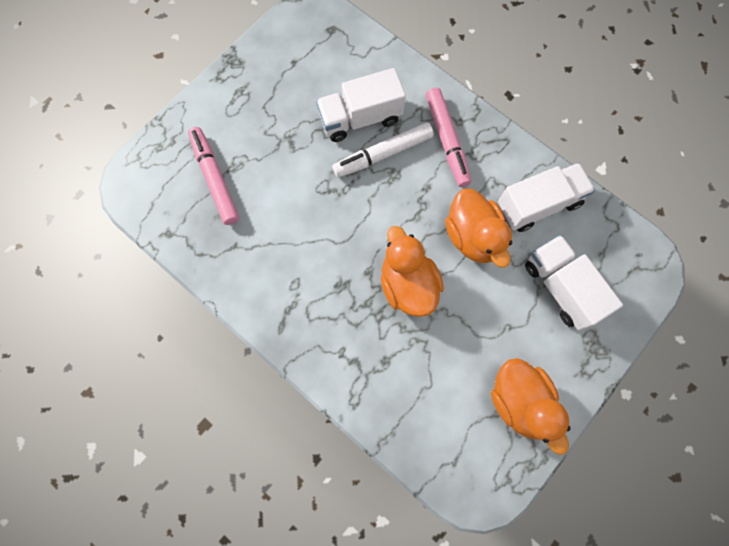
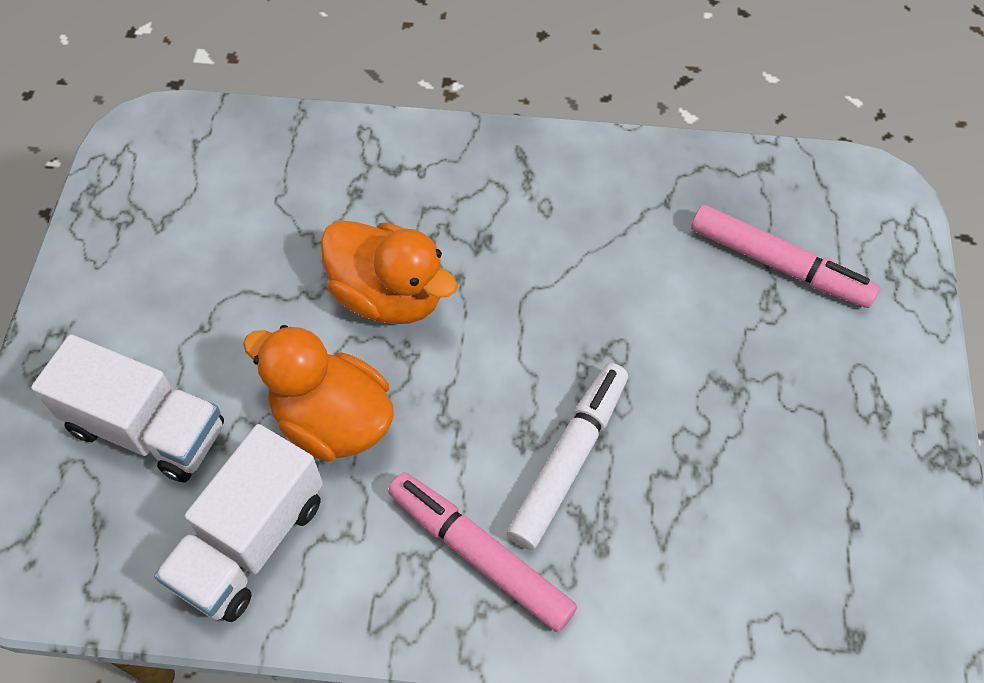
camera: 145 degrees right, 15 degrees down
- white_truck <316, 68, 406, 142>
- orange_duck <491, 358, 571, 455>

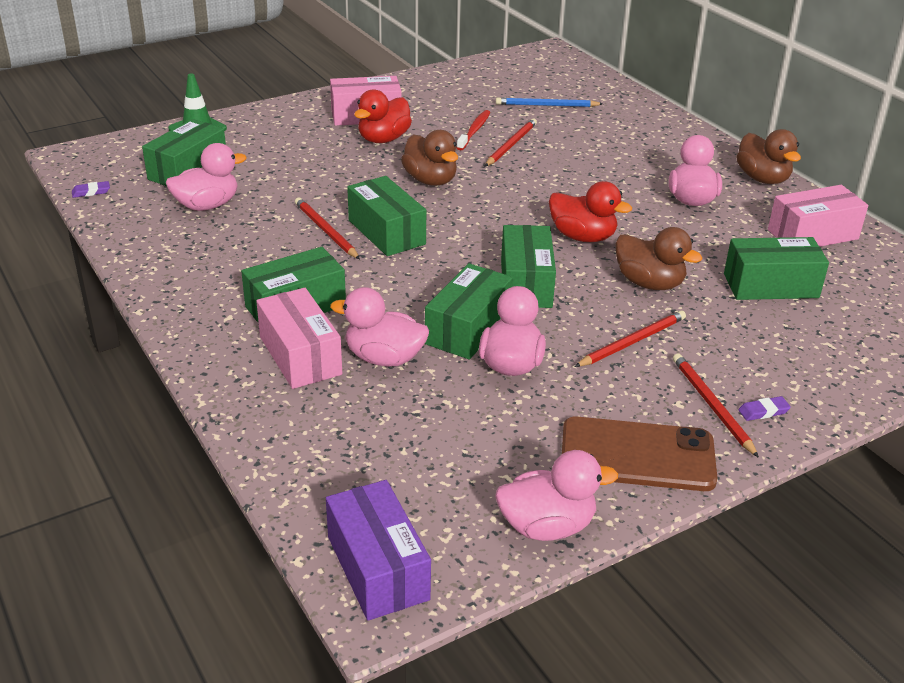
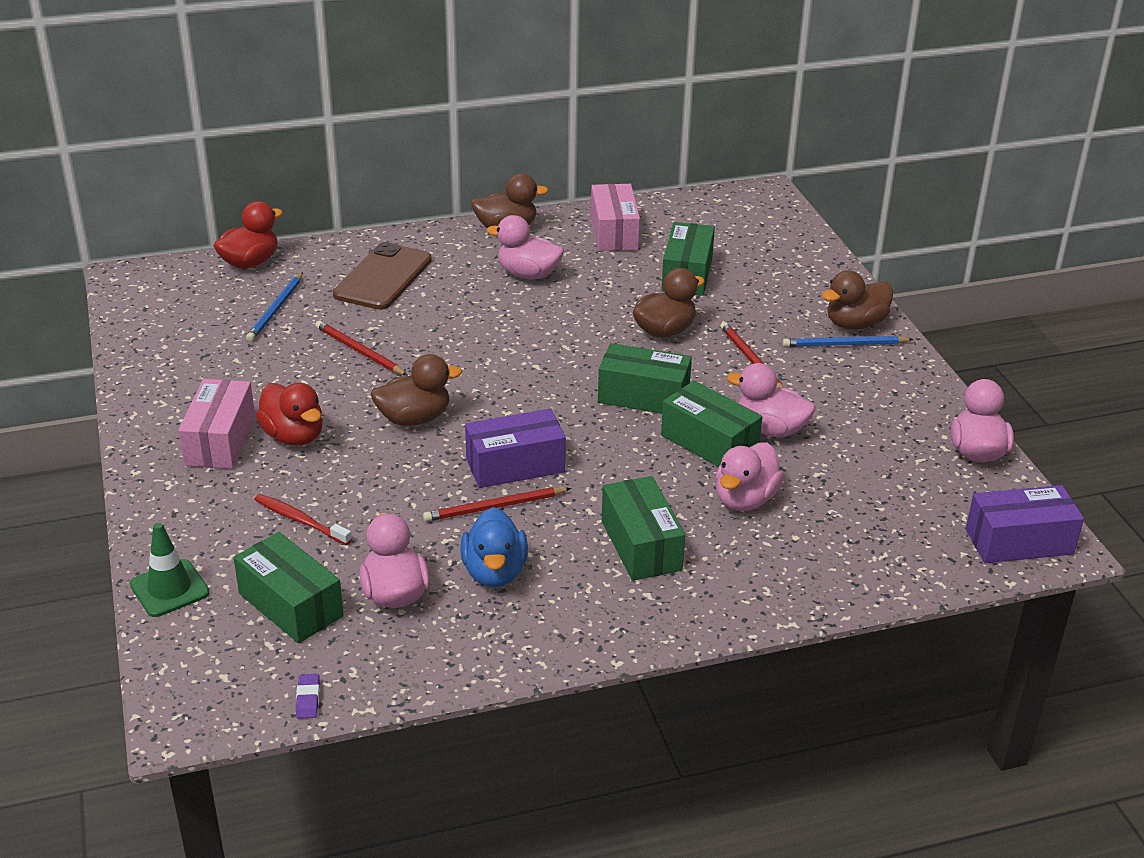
camera: 75 degrees left, 0 degrees up
- pink_box <256, 288, 342, 389>
+ blue_duck <460, 507, 528, 587>
~ red_toothbrush <457, 110, 490, 150> to <254, 494, 352, 545>
~ red_duck <549, 181, 632, 242> to <214, 201, 283, 269>
~ brown_phone <562, 416, 717, 491> to <333, 242, 432, 310>
~ purple_eraser <738, 396, 791, 421> to brown_duck <822, 271, 893, 330>
~ green_box <347, 176, 426, 256> to purple_box <465, 409, 566, 488>
~ red_pencil <673, 353, 759, 458> to blue_pencil <782, 336, 914, 347>

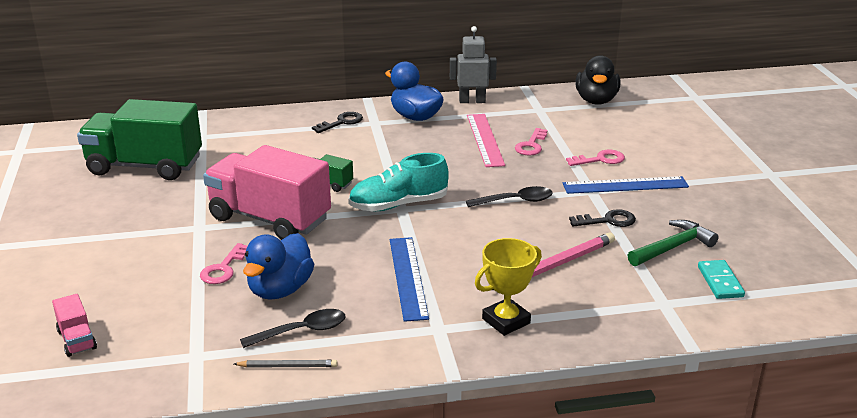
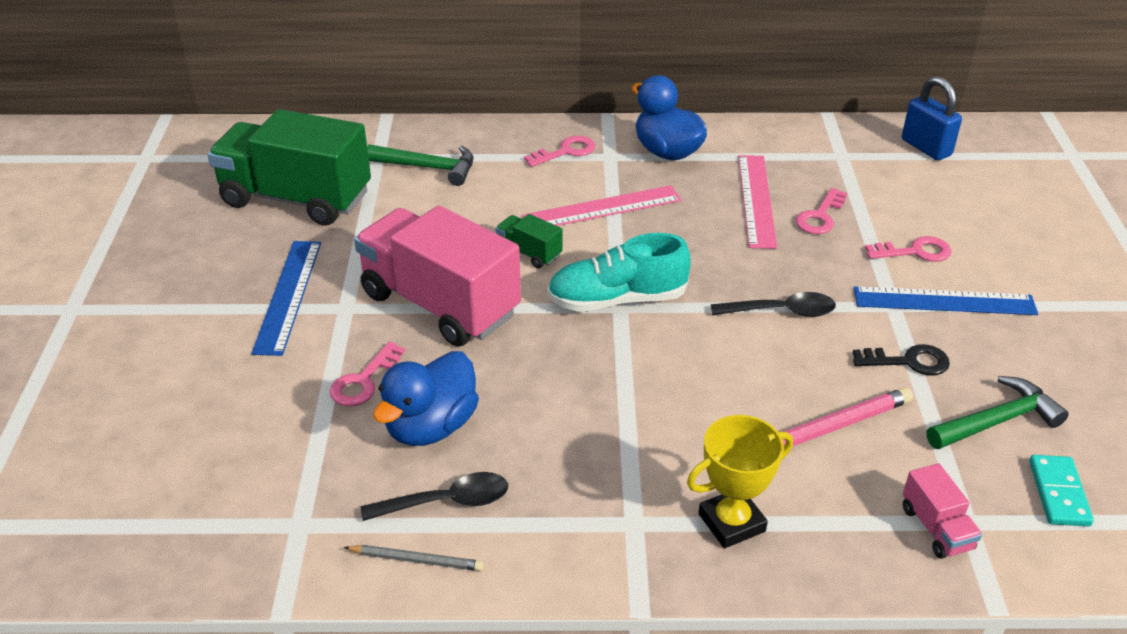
camera: 10 degrees right, 10 degrees up
- grey_robot <450, 26, 497, 103>
+ green_hammer <367, 144, 473, 186>
+ pink_ruler <522, 185, 681, 226>
~ pink_truck <52, 294, 97, 357> to <903, 463, 982, 559>
~ blue_ruler <390, 237, 429, 322> to <251, 241, 321, 356>
~ black_duck <575, 55, 620, 105> to blue_padlock <902, 76, 962, 160>
~ black_key <312, 112, 363, 133> to pink_key <524, 136, 595, 167>

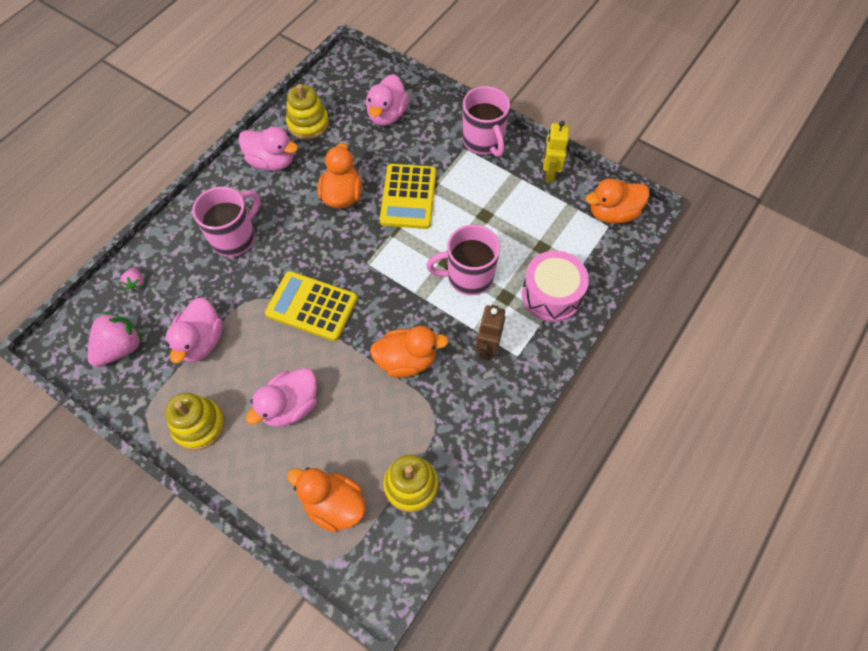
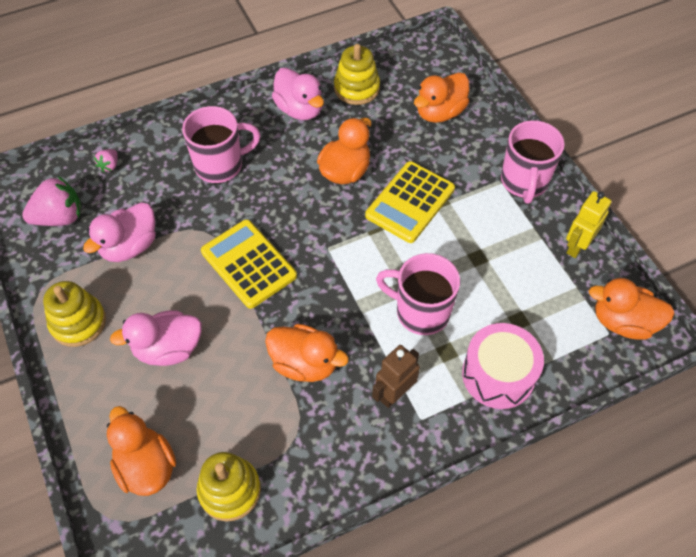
camera: 30 degrees right, 5 degrees down
~ pink_duck <366, 74, 409, 126> to orange_duck <414, 73, 469, 123>

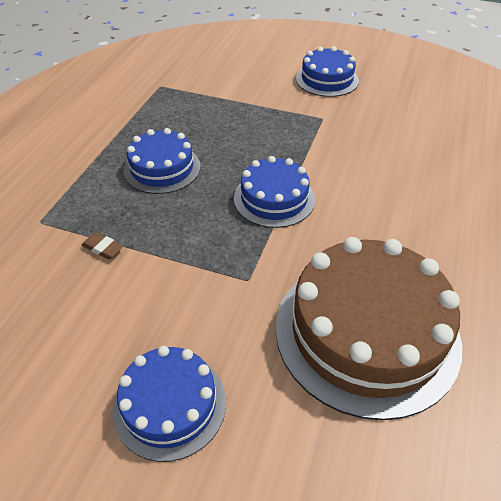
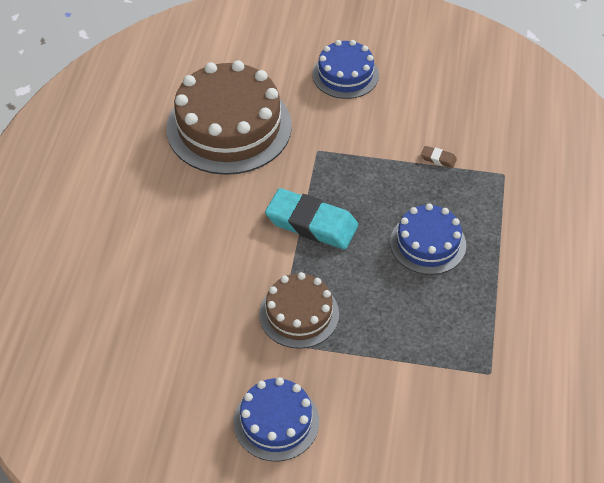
camera: 170 degrees right, 5 degrees up
+ brown_cake <259, 272, 339, 349>
~ blue_cake <234, 156, 315, 228> to turquoise_eraser <265, 188, 358, 249>

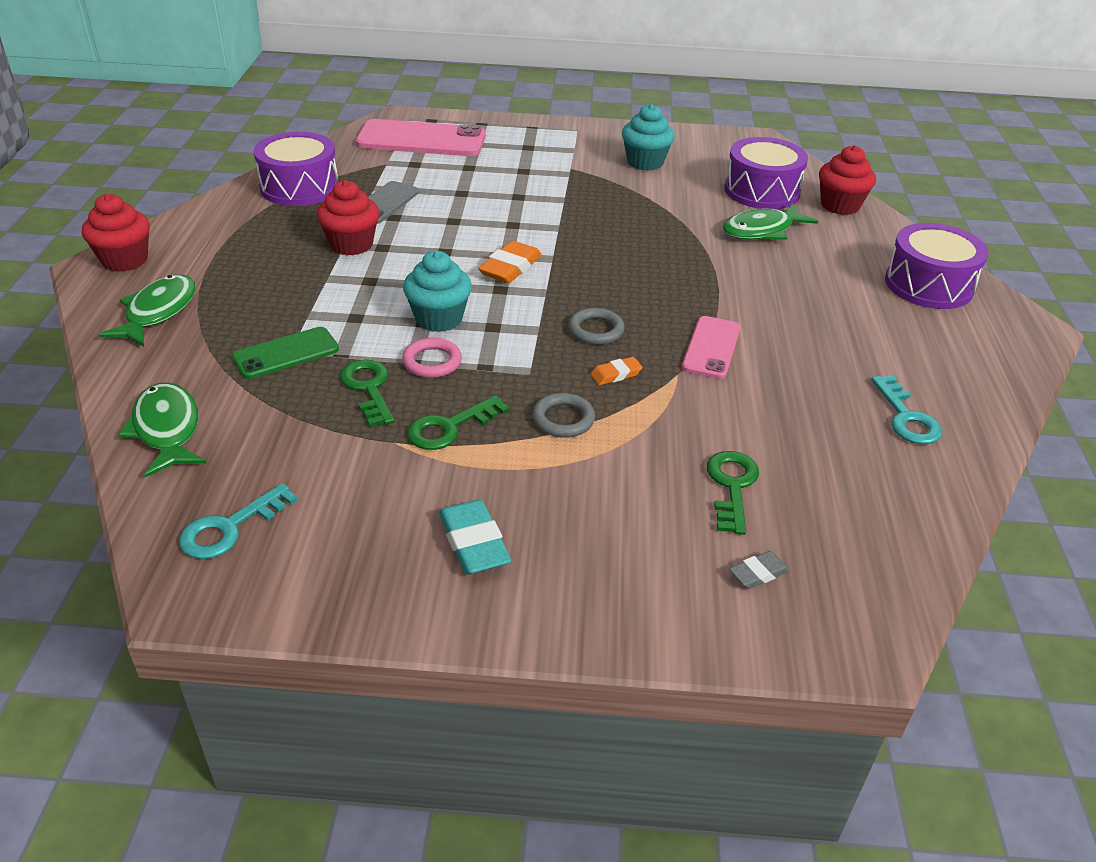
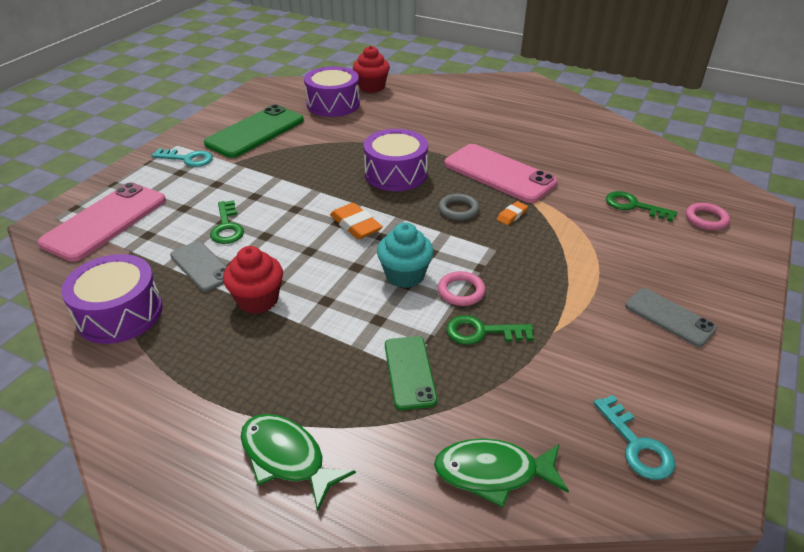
camera: 65 degrees left, 0 degrees up
- red_cupcake <82, 194, 150, 272>
- grey_ring <532, 393, 595, 438>
- green_fish <723, 203, 818, 240>
~ green_key <407, 395, 509, 450> to <210, 200, 244, 244>
~ turquoise_key <871, 375, 942, 444> to <151, 149, 213, 167>
~ purple_drum <885, 223, 988, 309> to <364, 129, 428, 191>
~ turquoise_eraser <439, 499, 511, 574> to grey_phone <625, 288, 717, 347>
~ turquoise_cupcake <622, 104, 675, 171> to green_phone <204, 105, 304, 158>
~ grey_eraser <729, 551, 790, 589> to pink_ring <686, 203, 730, 230>
~ orange_eraser <590, 357, 643, 385> = <497, 201, 528, 225> 45 degrees clockwise
~ pink_phone <682, 316, 741, 379> = <444, 144, 558, 203> x1.73

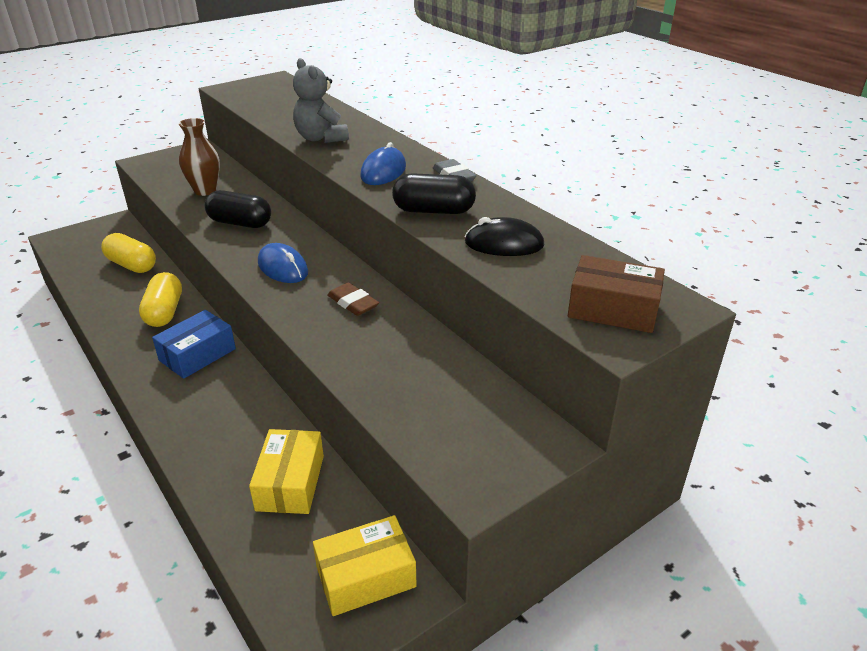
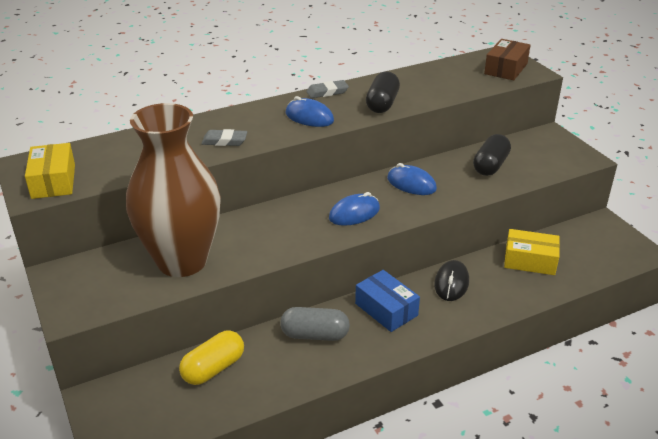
camera: 80 degrees left, 0 degrees up
~ black_capsule <204, 190, 271, 228> to <473, 134, 511, 176>
~ yellow_box <313, 515, 417, 616> to <25, 143, 75, 199>
~ black_mouse <464, 217, 544, 256> to <434, 260, 469, 301>
~ grey_teddy_bear <293, 58, 349, 143> to grey_eraser <201, 129, 247, 146>
~ brown_eraser <327, 283, 379, 316> to blue_mouse <387, 163, 437, 195>
~ yellow_capsule <139, 272, 182, 327> to grey_capsule <280, 307, 350, 341>
~ brown_vase <179, 118, 220, 196> = <126, 103, 221, 277> x2.14

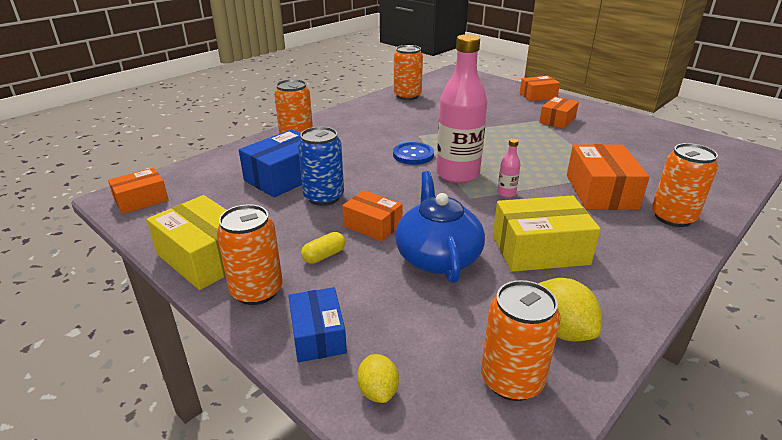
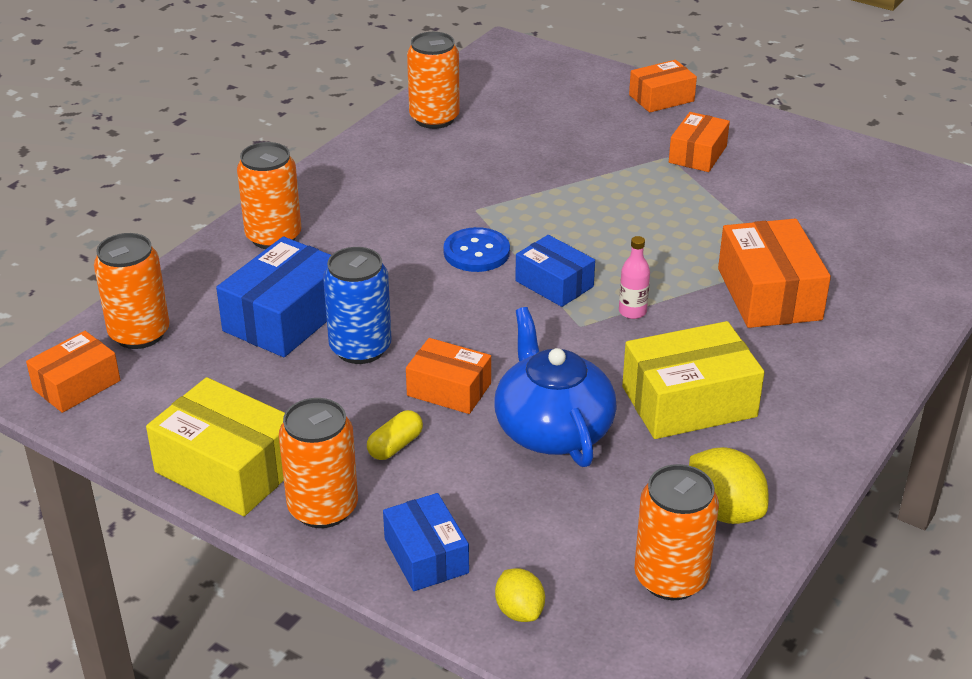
camera: 10 degrees left, 5 degrees up
~ orange_can <652, 143, 718, 227> to <94, 233, 170, 349>
~ pink_bottle <437, 34, 487, 183> to blue_box <515, 235, 595, 307>

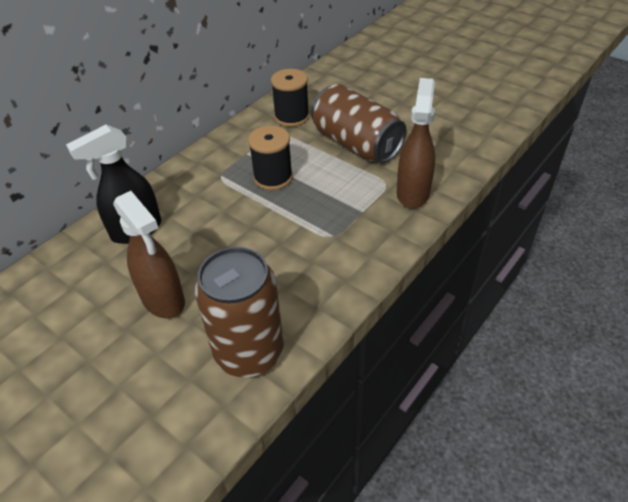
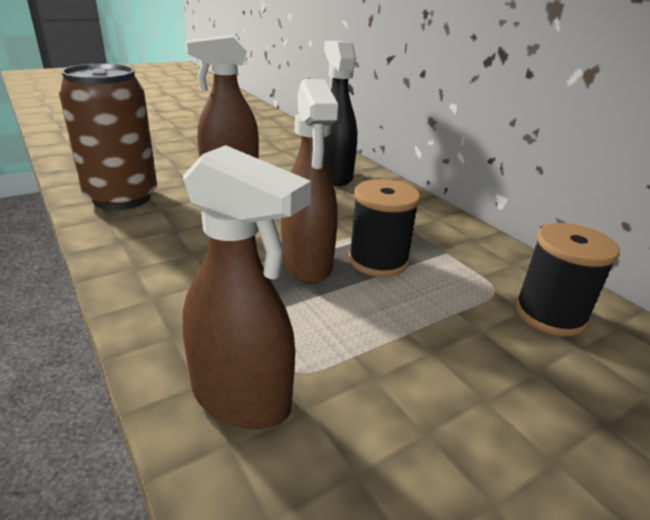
camera: 105 degrees right, 15 degrees down
- brown_can <311, 84, 407, 163>
+ brown_spray_bottle <281, 79, 338, 284>

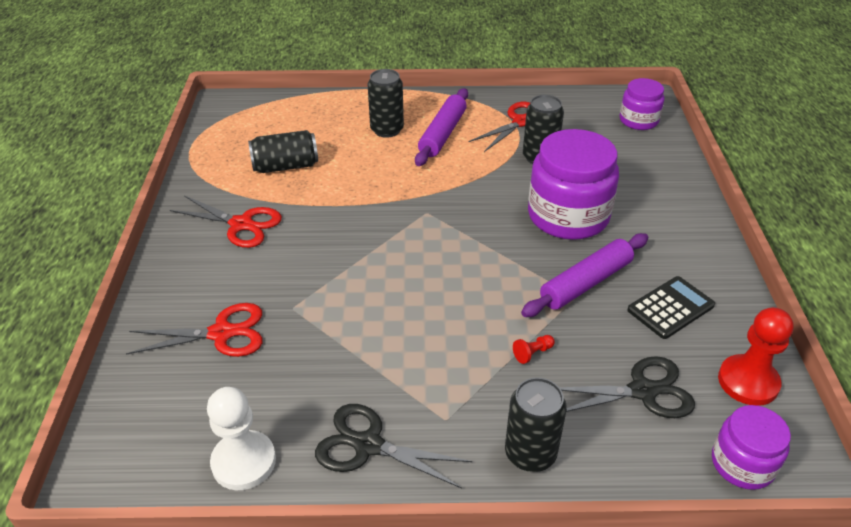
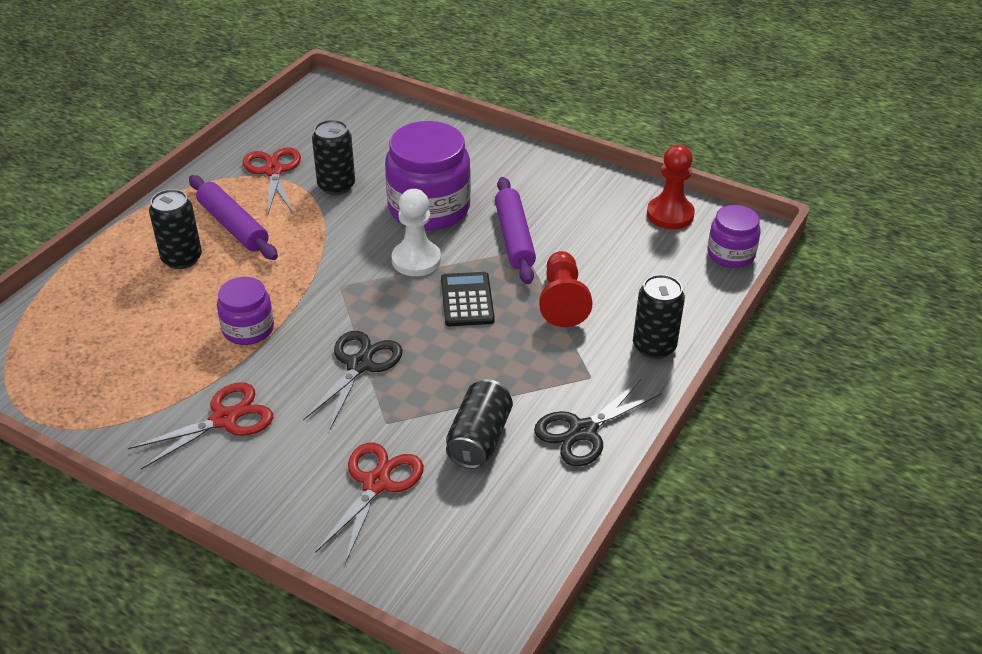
camera: 60 degrees left, 0 degrees up
~ white_pawn <207, 387, 276, 490> to <391, 189, 441, 276>
~ black_can <248, 130, 318, 173> to <446, 379, 513, 469>
~ black_scissors <560, 356, 695, 418> to <303, 331, 403, 429>
~ purple_jar <620, 78, 665, 130> to <217, 277, 274, 345>
~ black_calculator <627, 276, 715, 339> to <441, 272, 495, 326>
~ red_pawn <513, 335, 555, 364> = <539, 251, 592, 327> x2.31

